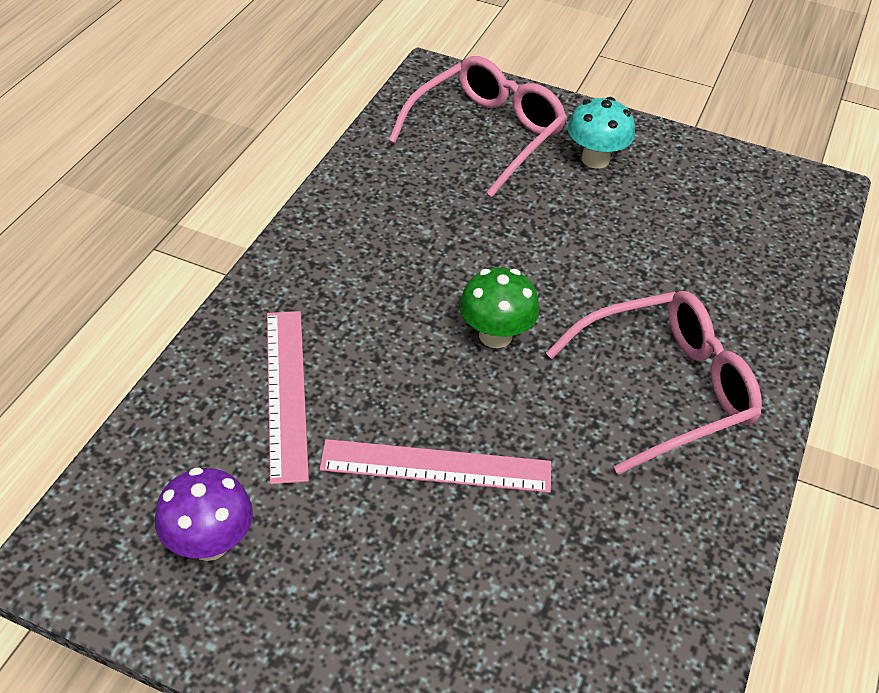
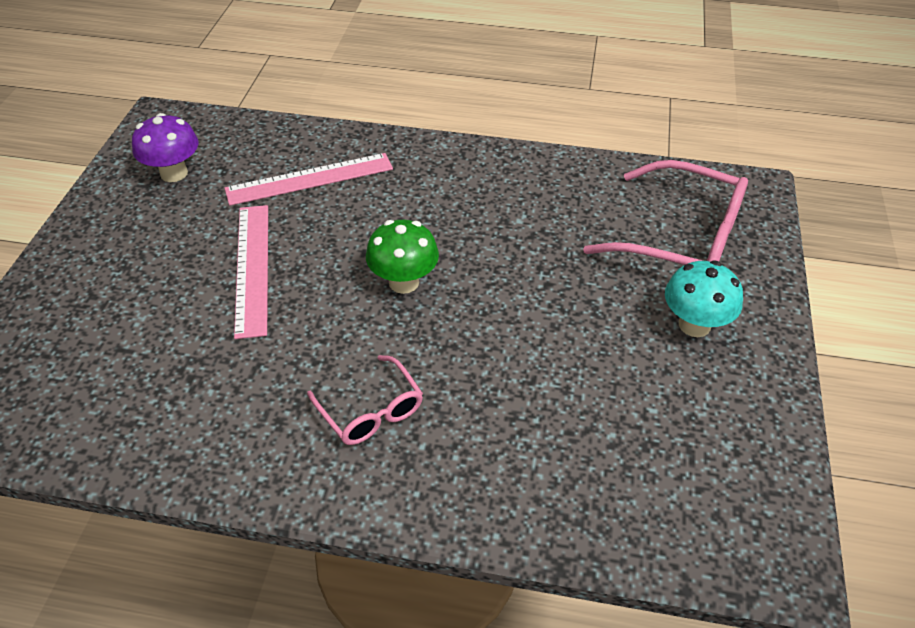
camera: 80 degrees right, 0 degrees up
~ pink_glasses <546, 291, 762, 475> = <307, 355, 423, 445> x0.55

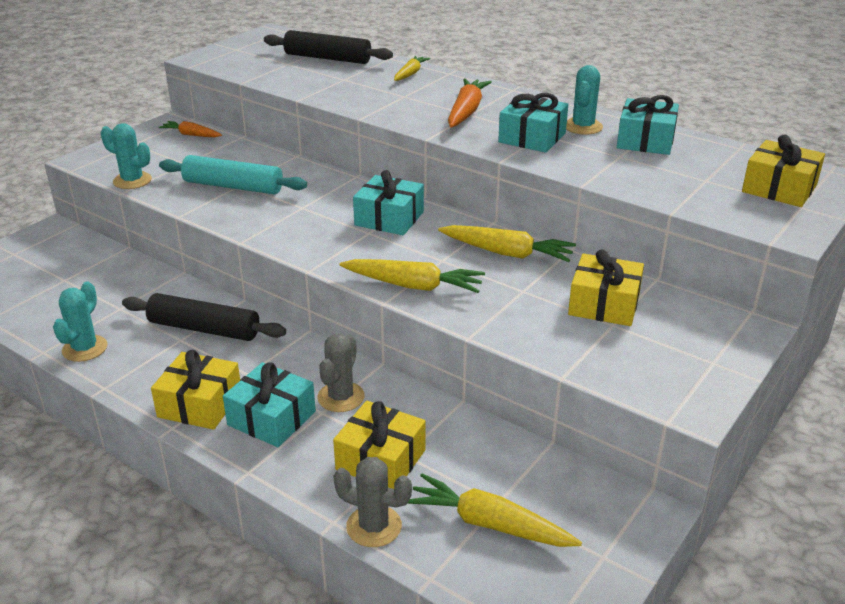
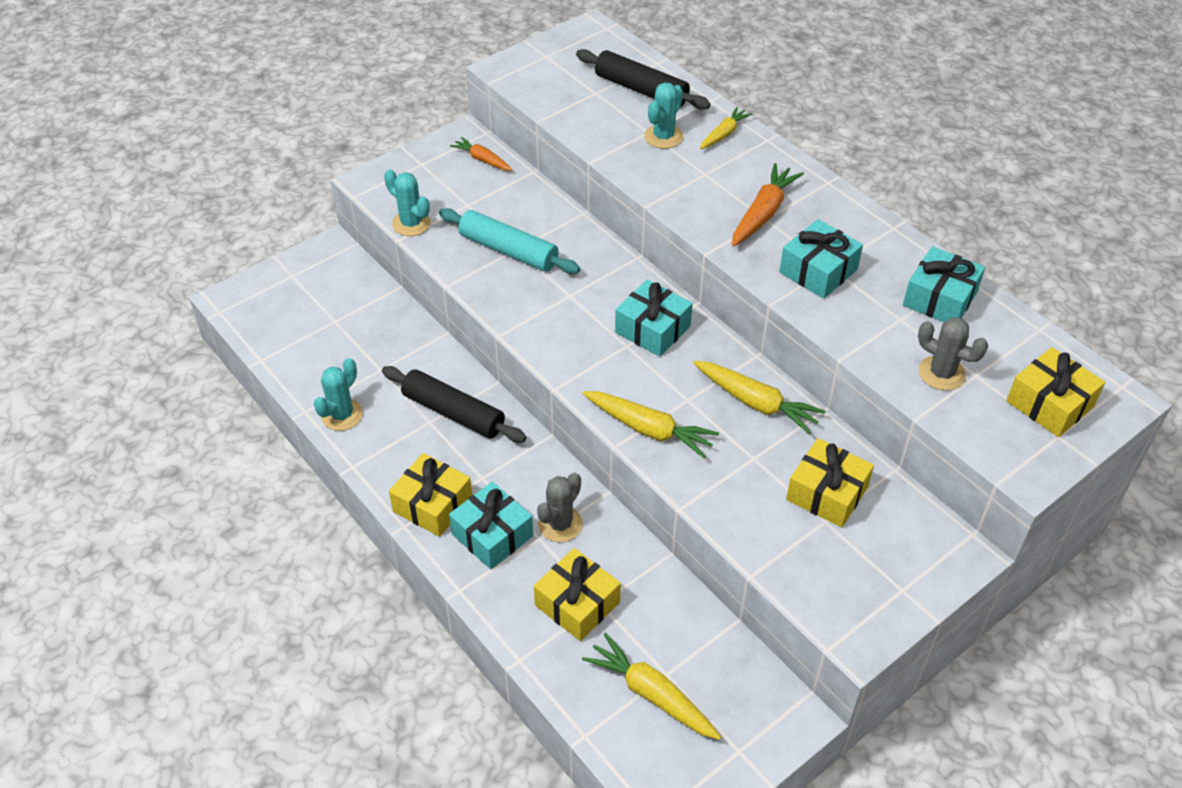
camera: 15 degrees right, 15 degrees up
~ grey_cactus <333, 457, 412, 547> to <918, 317, 988, 390>
~ turquoise_cactus <566, 65, 603, 135> to <644, 82, 683, 149>

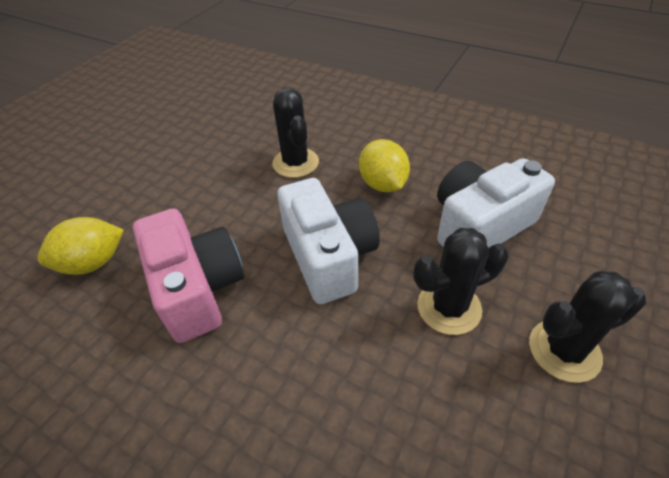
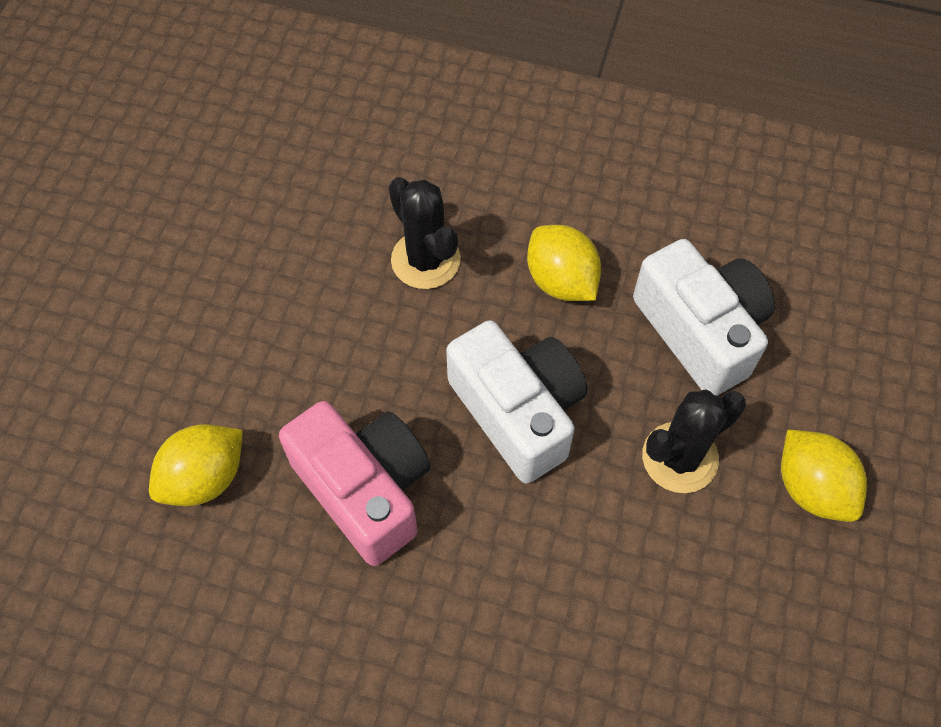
camera: 15 degrees left, 15 degrees up
~ black_cactus <529, 271, 646, 383> to yellow_lemon <781, 429, 867, 522>
~ white_camera <437, 158, 555, 248> = <633, 239, 775, 396> 105 degrees clockwise

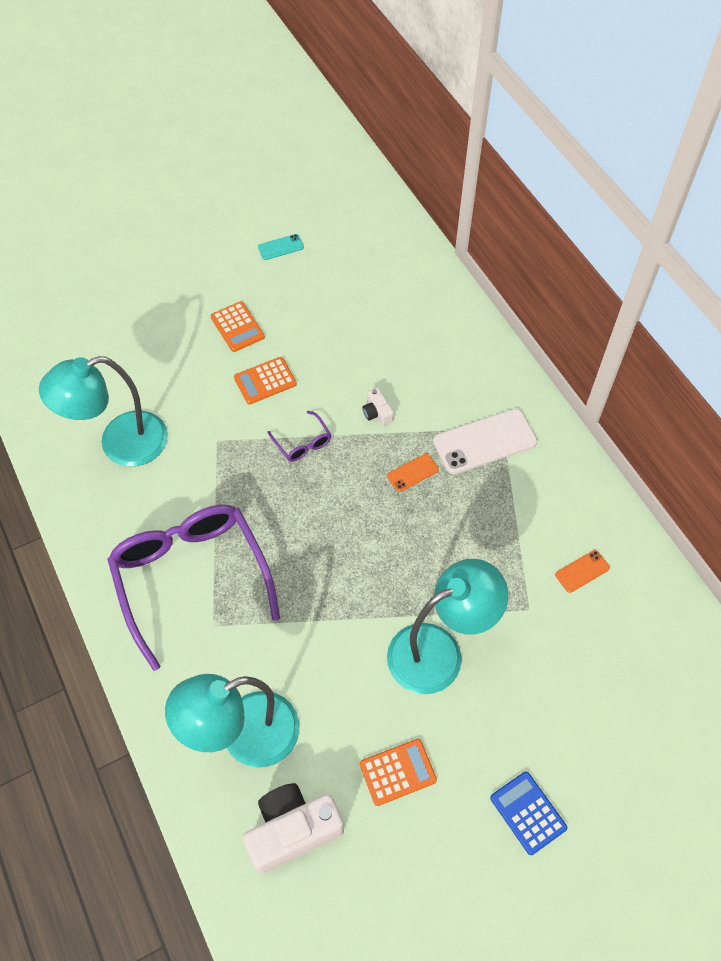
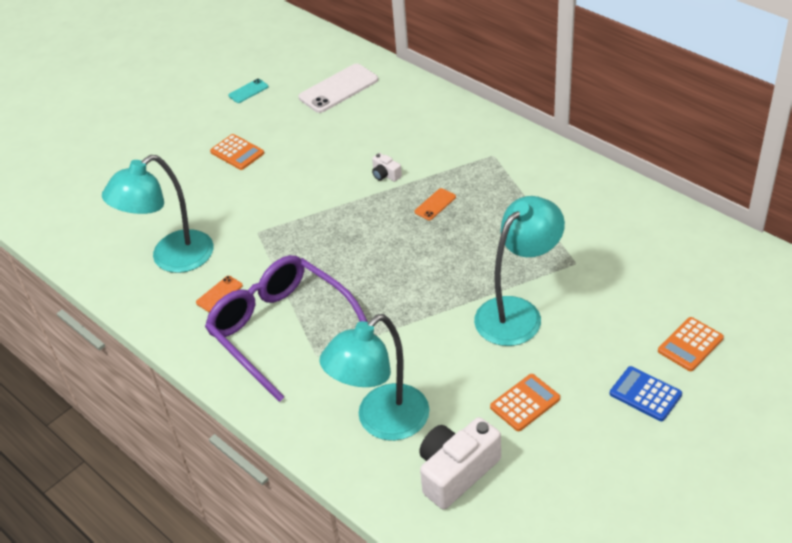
camera: 15 degrees left, 15 degrees down
- purple_glasses <268, 411, 331, 462>
~ orange_calculator <234, 357, 297, 405> to <658, 317, 724, 371>
~ white_phone <433, 409, 537, 474> to <298, 63, 378, 113>
~ orange_phone <555, 550, 610, 593> to <196, 276, 243, 312>

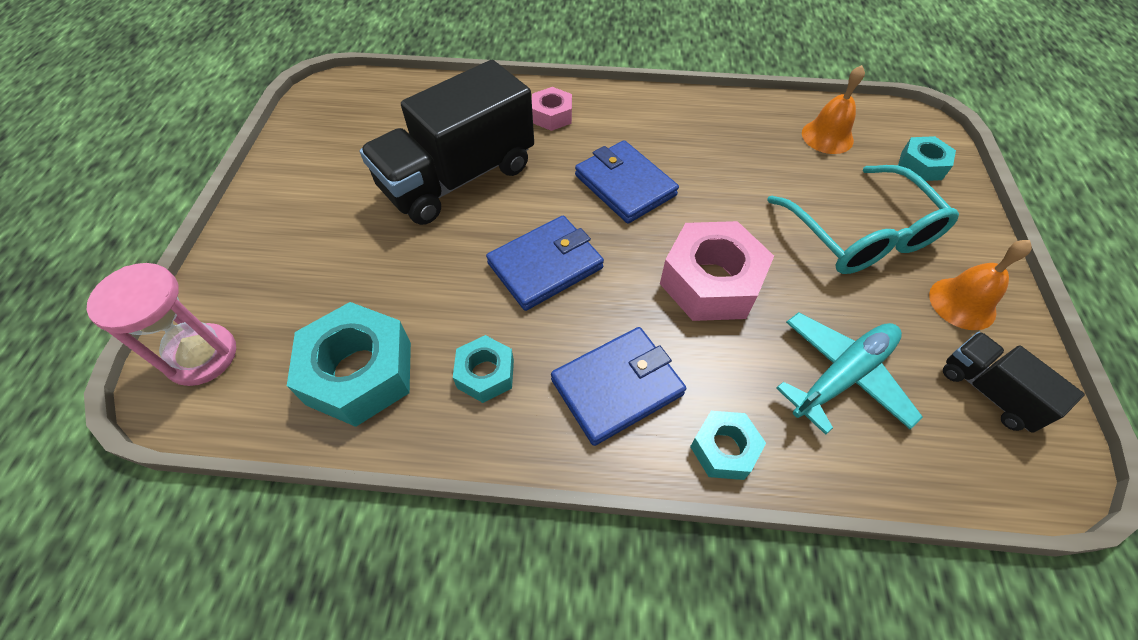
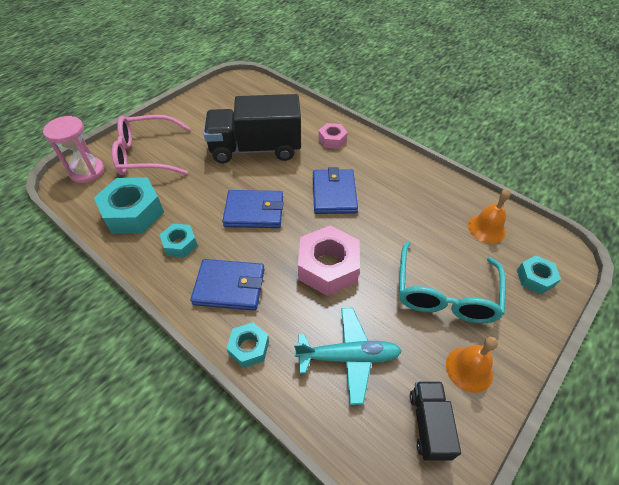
camera: 35 degrees right, 5 degrees down
+ pink_glasses <112, 115, 190, 175>

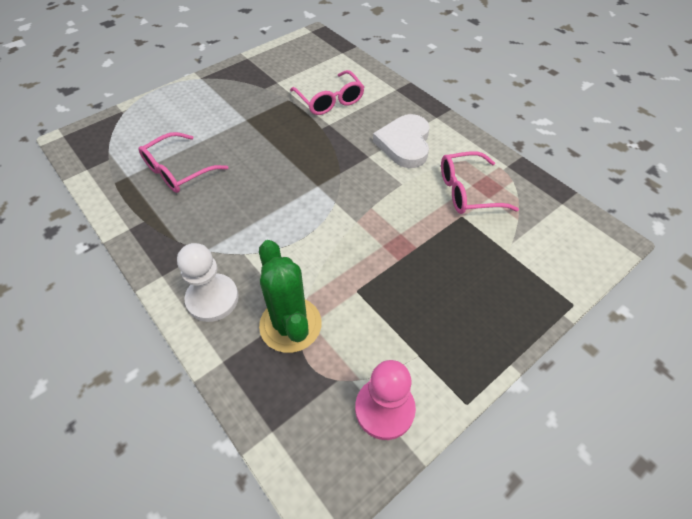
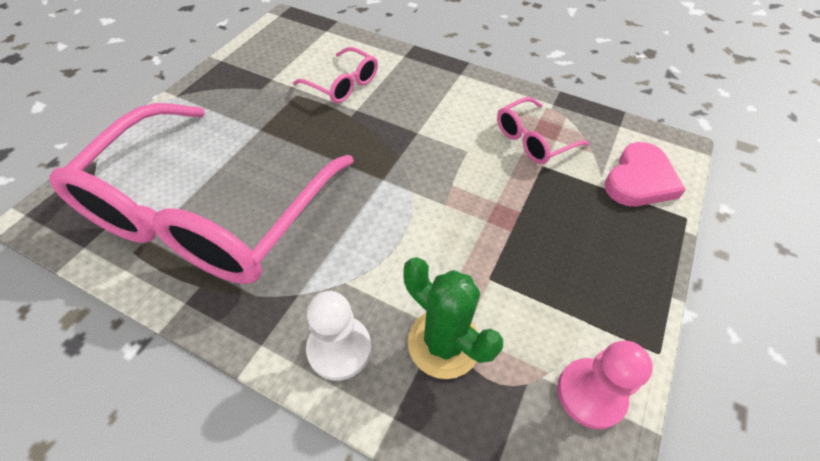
camera: 25 degrees left, 0 degrees up
- white_heart <373, 114, 430, 168>
+ pink_heart <604, 142, 686, 207>
~ pink_glasses <138, 132, 228, 193> = <49, 103, 354, 284> x2.48

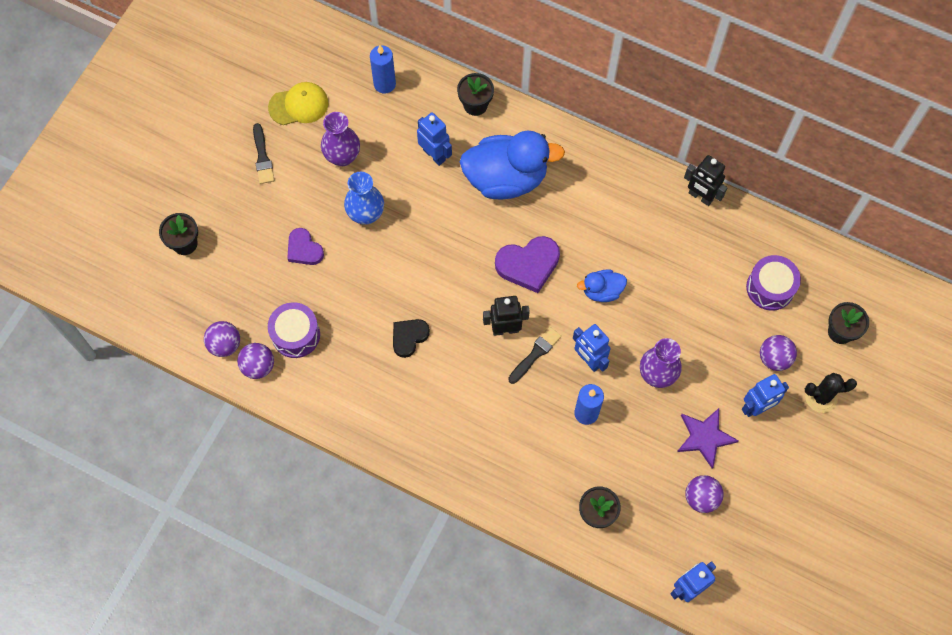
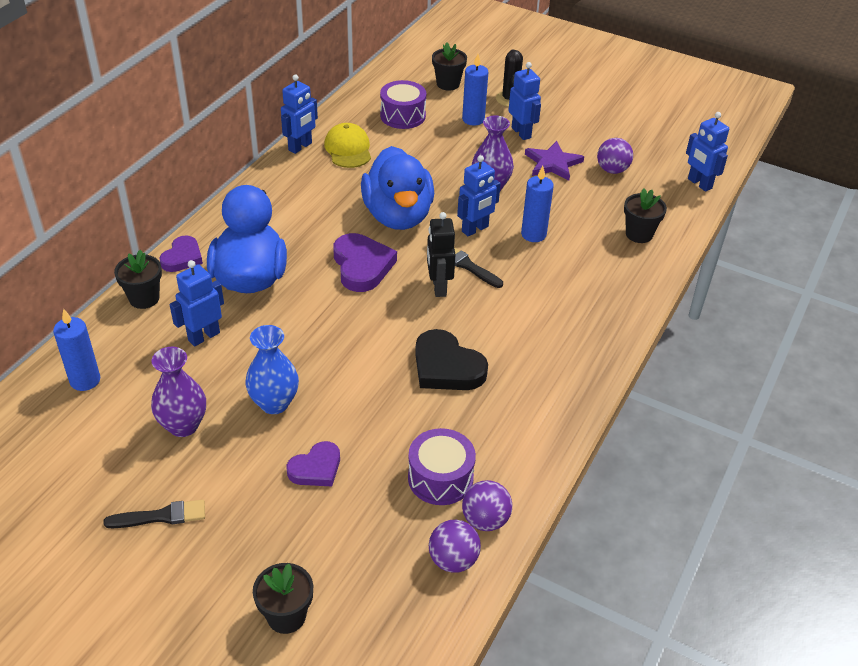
camera: 90 degrees left, 25 degrees down
+ purple_heart <159, 236, 203, 272>
~ yellow_cap <268, 82, 328, 125> to <324, 123, 371, 168>
~ purple_ball <760, 335, 797, 371> to blue_candle <462, 54, 488, 126>
~ black_robot <684, 155, 727, 206> to blue_robot <281, 74, 318, 154>
~ black_heart <393, 319, 430, 358> = <415, 329, 488, 390> x1.56
~ blue_duck <577, 269, 627, 302> = <361, 146, 434, 230> x2.05

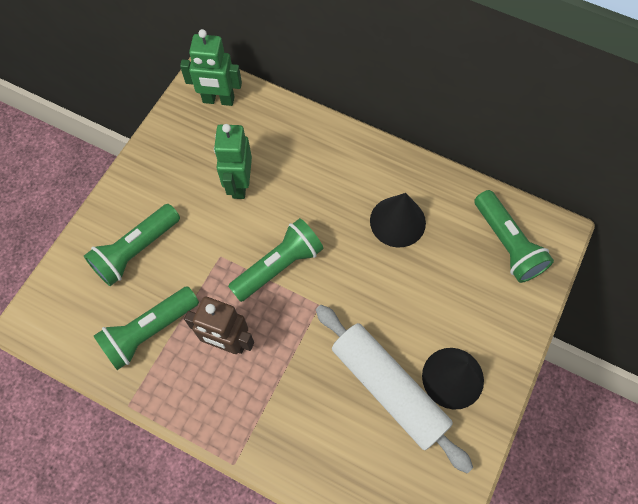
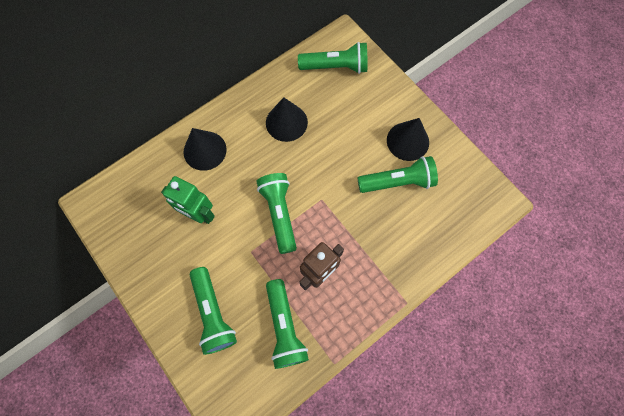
camera: 65 degrees left, 5 degrees up
- green_robot <180, 29, 242, 106>
+ black_cone <184, 128, 227, 171>
~ white_rolling_pin <316, 305, 473, 473> to green_flashlight <358, 156, 438, 193>

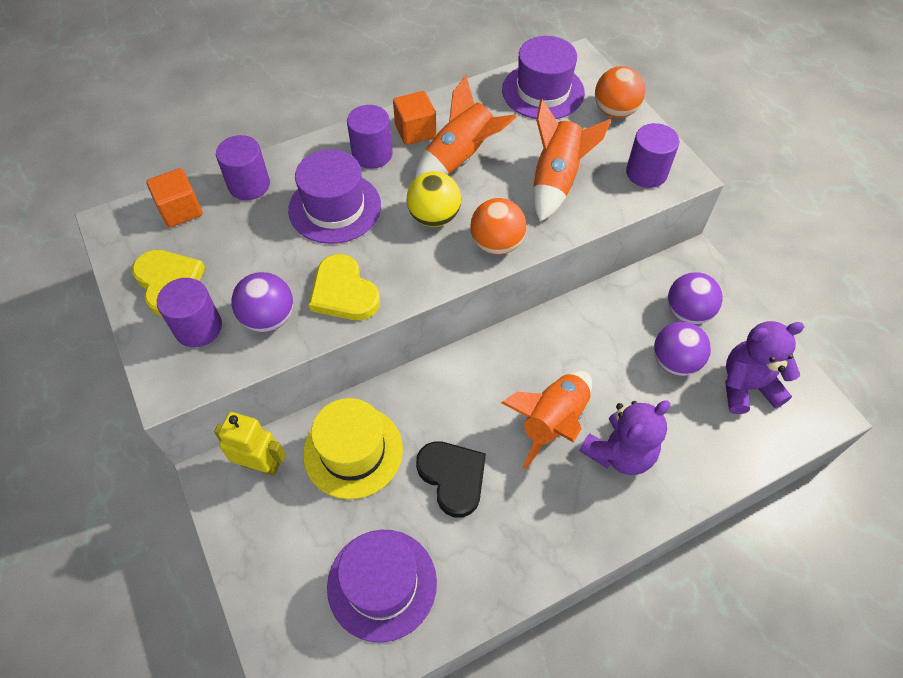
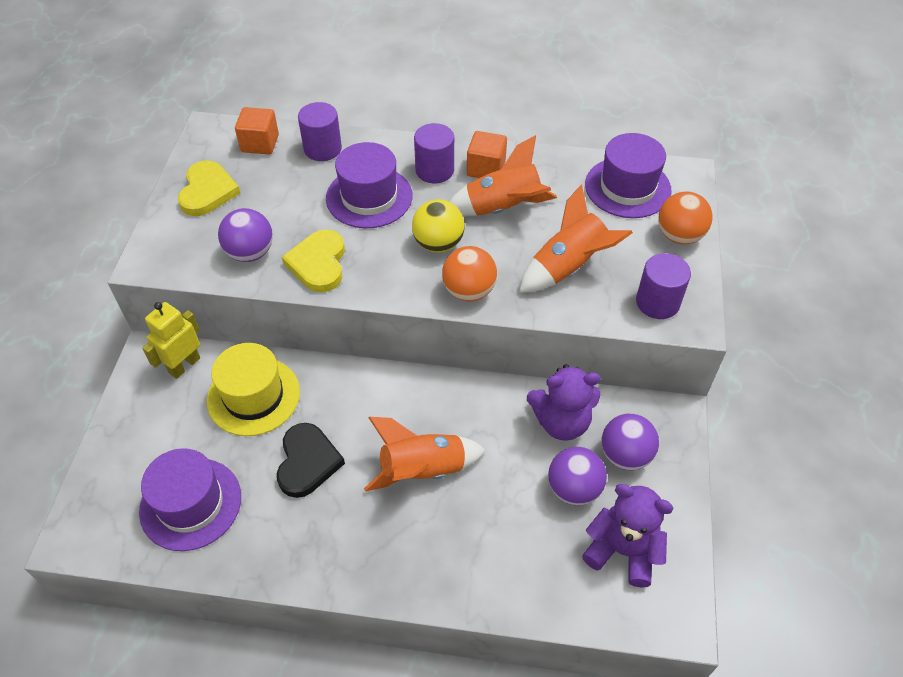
camera: 35 degrees right, 5 degrees down
- purple_cylinder <157, 278, 222, 347>
~ purple_teddy_bear <579, 400, 670, 475> to <527, 364, 601, 441>
~ yellow_robot <214, 412, 286, 476> = <142, 302, 200, 379> 105 degrees counterclockwise

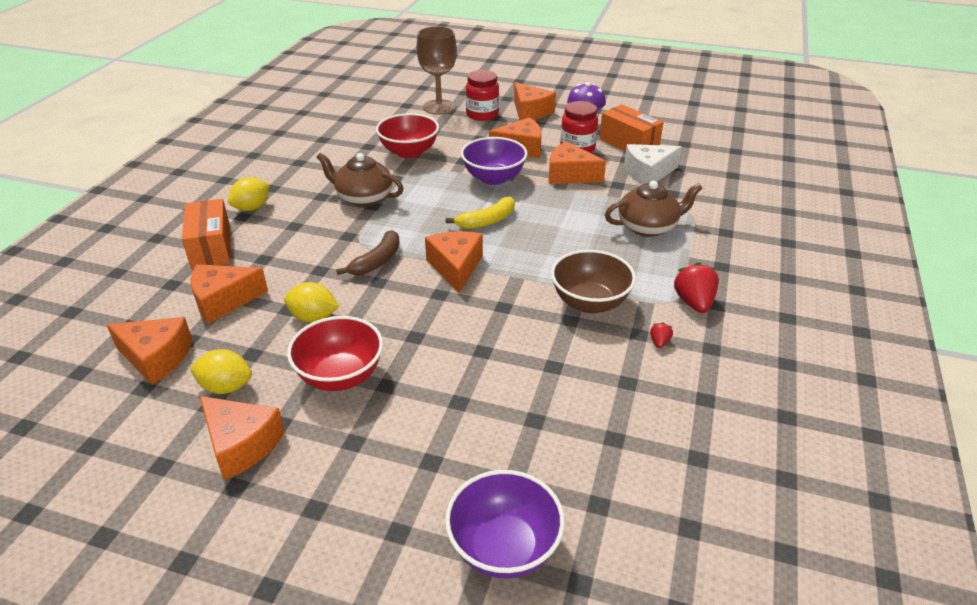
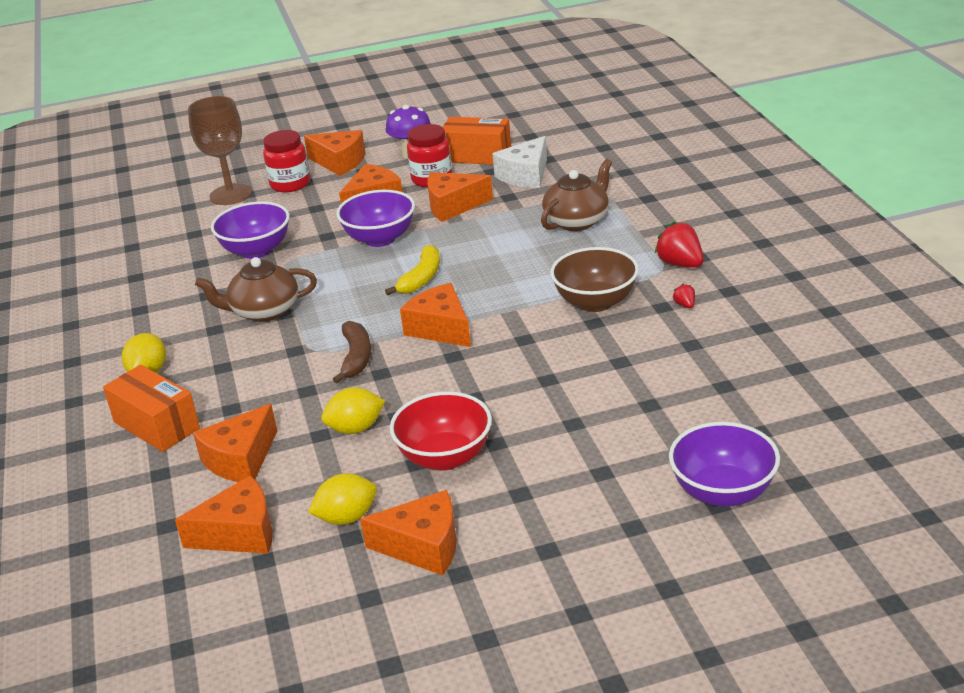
camera: 30 degrees left, 5 degrees down
~ red_bowl <376, 113, 439, 159> to purple_bowl <211, 201, 290, 259>

